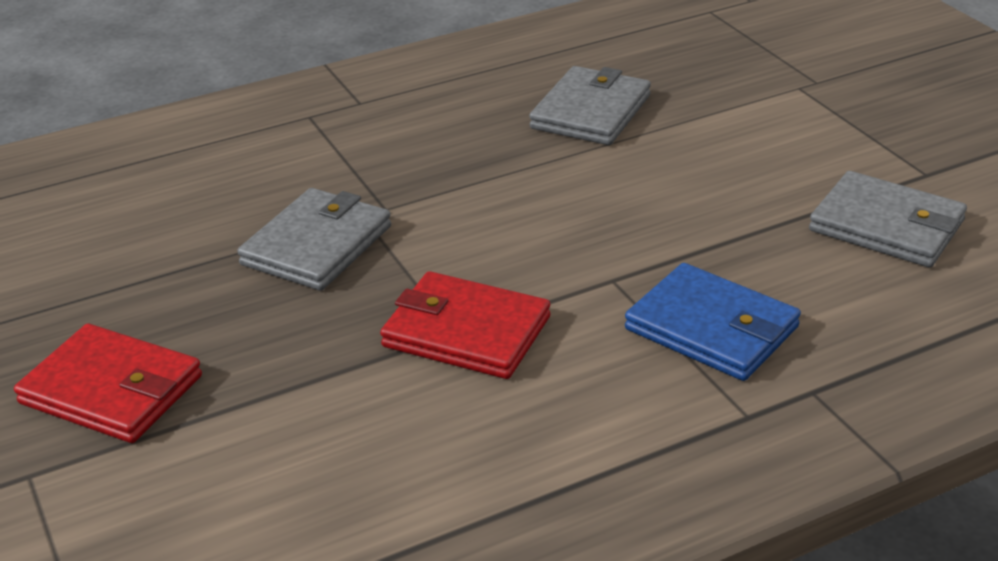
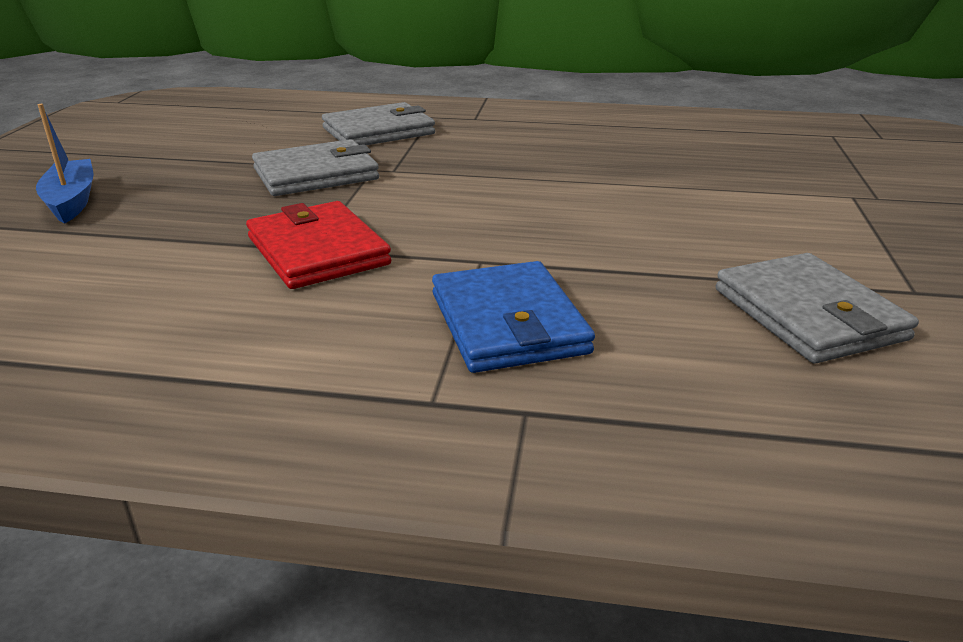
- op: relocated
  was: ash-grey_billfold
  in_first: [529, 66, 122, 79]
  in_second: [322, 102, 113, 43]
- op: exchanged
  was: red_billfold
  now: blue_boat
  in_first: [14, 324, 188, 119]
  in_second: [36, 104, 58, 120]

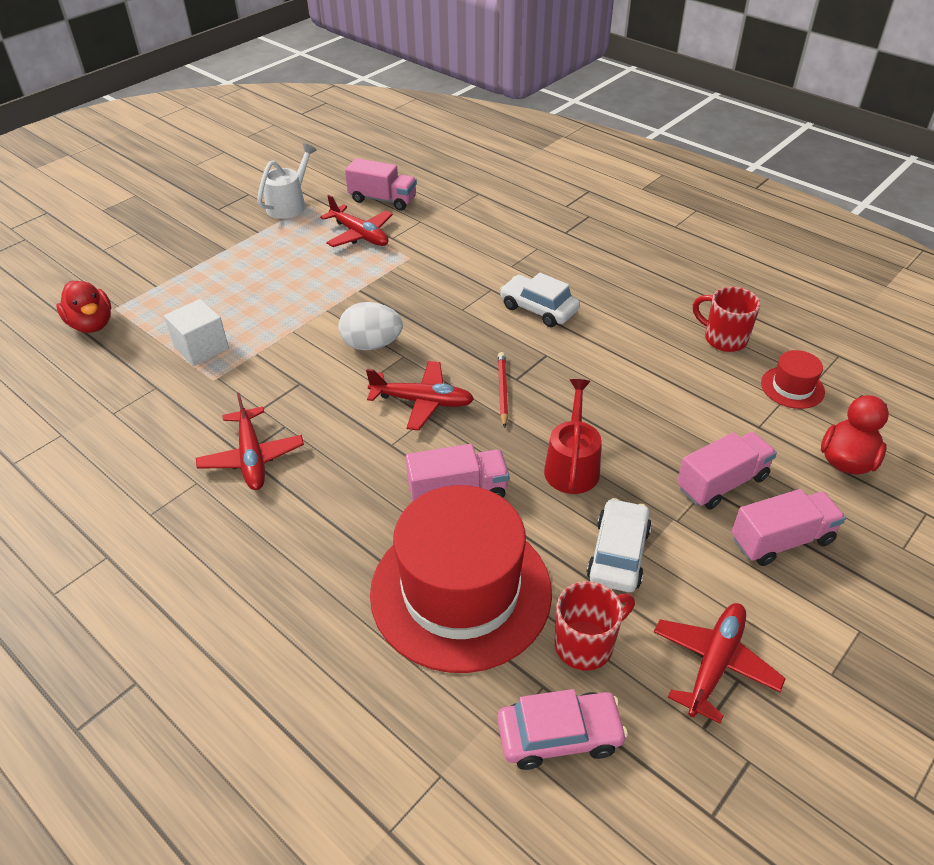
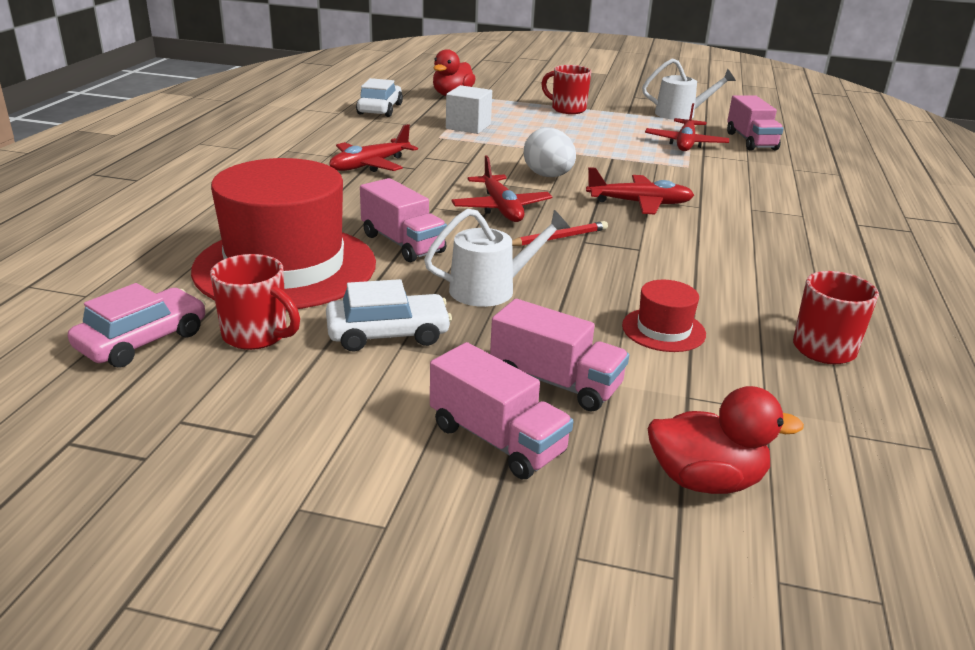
- op: appeared
  now: red_mug
  in_second: [541, 65, 50, 49]
- op: relocated
  was: pure_white_automobile
  in_first: [500, 273, 80, 54]
  in_second: [356, 78, 47, 39]
- op: relocated
  was: red_aeroplane
  in_first: [654, 603, 132, 121]
  in_second: [586, 167, 108, 47]
- op: relocated
  was: red_tall_hat
  in_first: [761, 350, 64, 59]
  in_second: [622, 280, 84, 72]
- op: colour
  was: red_watering_can
  now: pure_white_watering_can
  in_first: [544, 379, 58, 115]
  in_second: [424, 209, 146, 98]
- op: spun
  was: rose-pink_automobile
  in_first: [497, 689, 131, 81]
  in_second: [68, 283, 137, 85]
  clockwise: -105

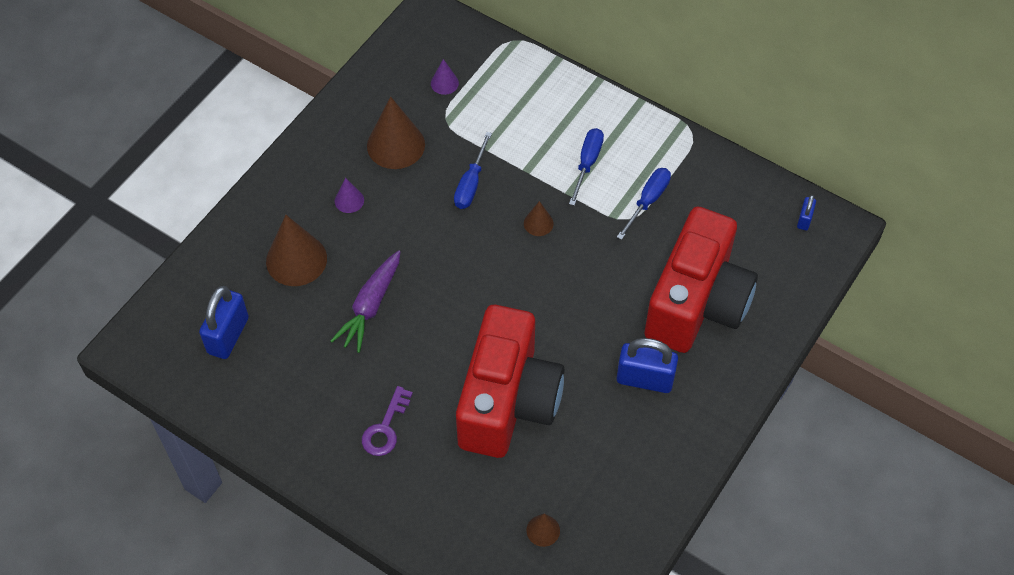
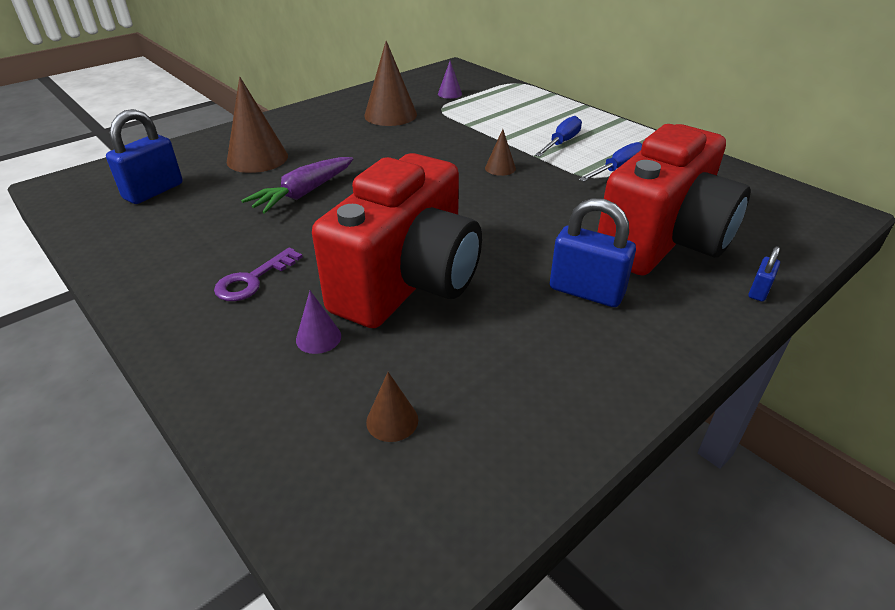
- op: missing
  was: blue_hand_screwdriver
  in_first: [454, 132, 38, 77]
- op: relocated
  was: purple_cone
  in_first: [335, 178, 29, 35]
  in_second: [296, 291, 45, 63]
- op: relocated
  was: blue_small_lock
  in_first: [797, 195, 19, 35]
  in_second: [749, 246, 31, 56]

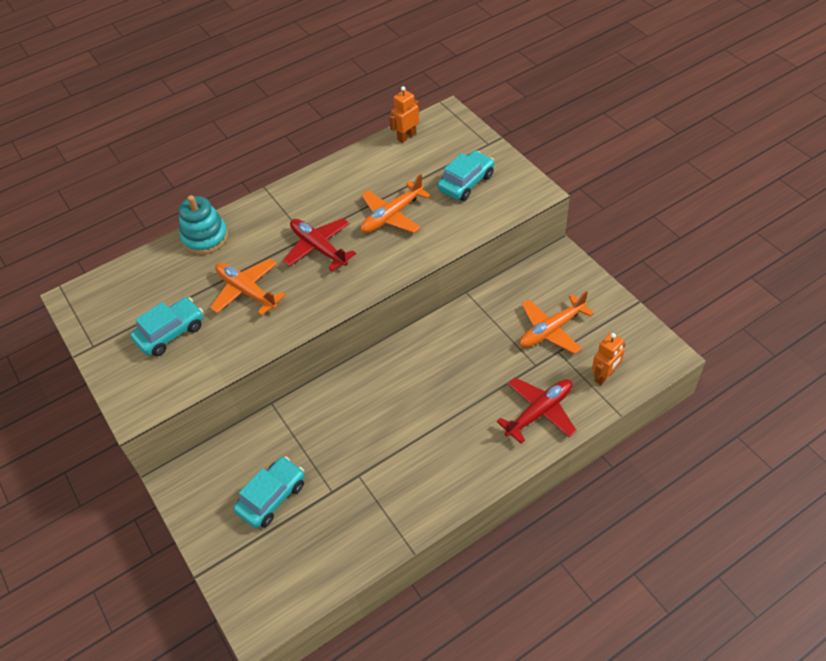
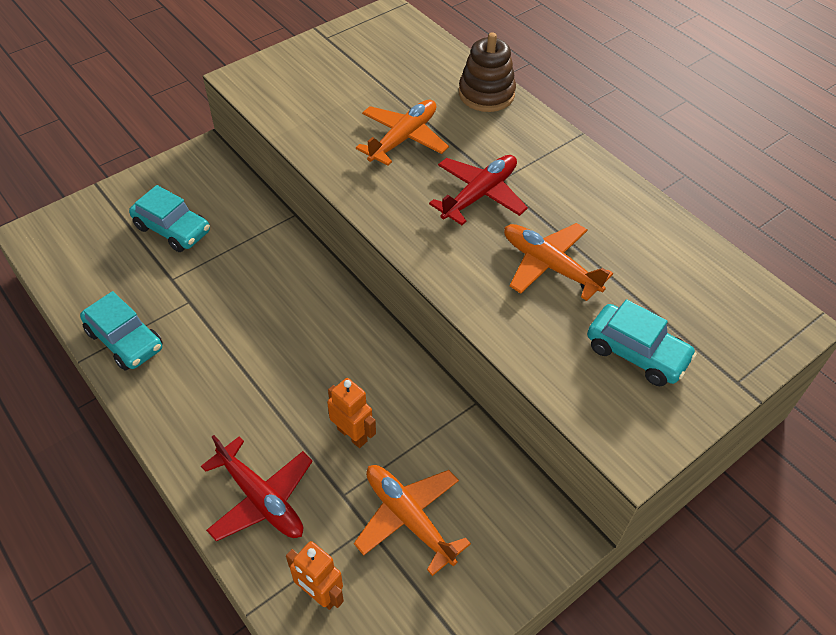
- op: relocated
  was: teal_automobile
  in_first: [130, 297, 73, 59]
  in_second: [80, 291, 83, 79]
- op: relocated
  was: orange-coloured_robot
  in_first: [389, 86, 30, 57]
  in_second: [327, 378, 49, 70]
- op: colour
  was: teal_stacking_rings
  now: dark_brown_stacking_rings
  in_first: [179, 195, 49, 60]
  in_second: [459, 32, 57, 80]

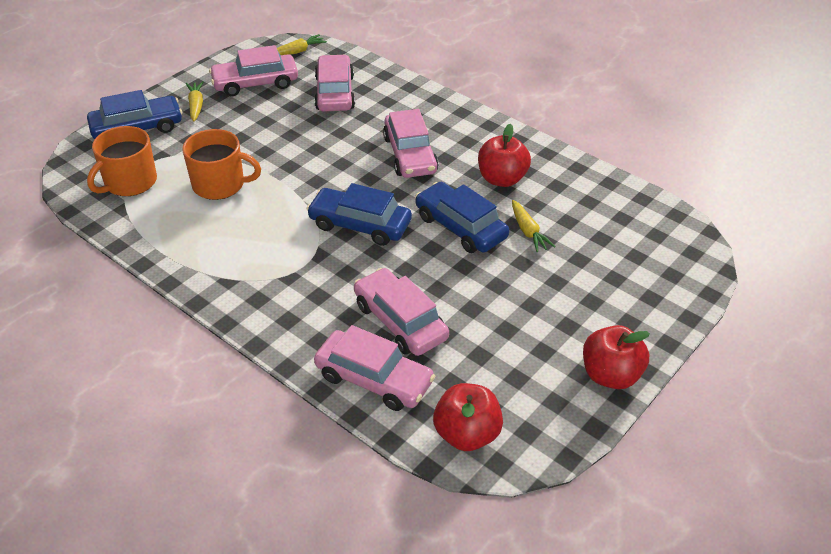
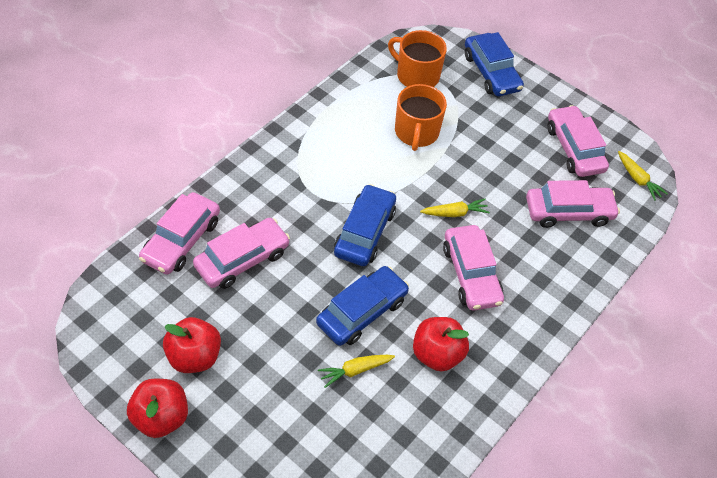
- op: relocated
  was: yellow_carrot
  in_first: [186, 81, 18, 40]
  in_second: [420, 199, 70, 18]
- op: relocated
  was: red_apple_fruit
  in_first: [433, 383, 70, 68]
  in_second: [163, 317, 58, 56]
- op: spun
  was: rose-pink_automobile
  in_first: [383, 109, 55, 69]
  in_second: [443, 225, 61, 85]
  clockwise: -90

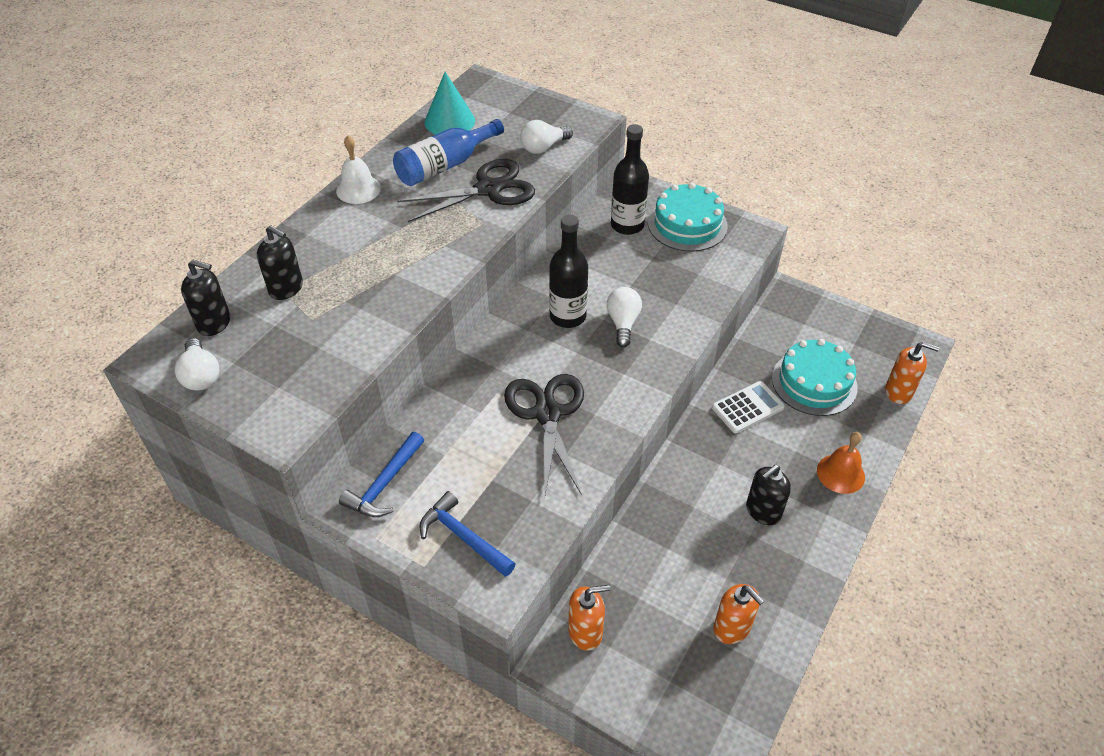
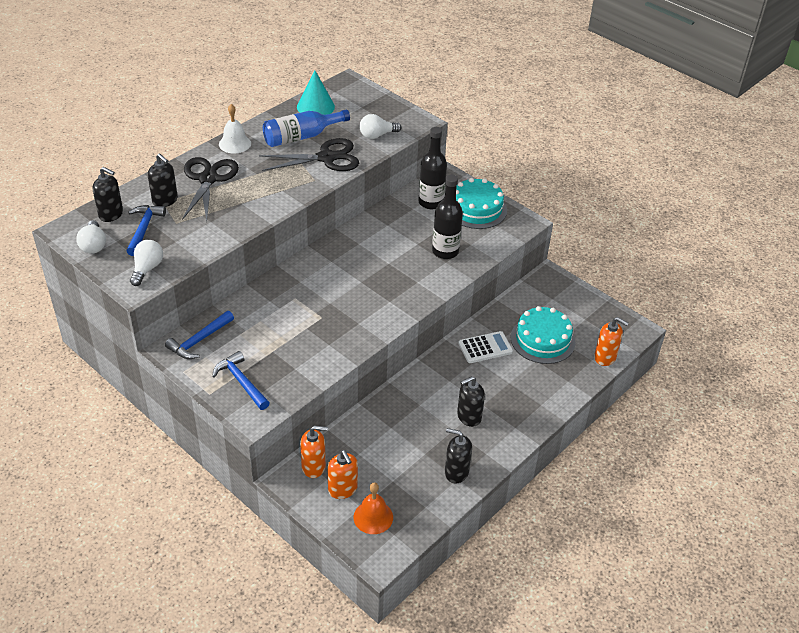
- op: appeared
  now: blue_hammer
  in_second: [126, 205, 40, 51]
- op: appeared
  now: jet-black_soap_pump
  in_second: [445, 428, 27, 55]
- op: relocated
  was: jet-black_pair_of_scissors
  in_first: [504, 374, 80, 121]
  in_second: [182, 157, 57, 64]
- op: relocated
  was: jet-black_drink_bottle
  in_first: [549, 215, 39, 113]
  in_second: [432, 175, 31, 84]
- op: relocated
  was: pure_white_lightbulb
  in_first: [606, 287, 36, 60]
  in_second: [130, 240, 33, 46]
- op: relocated
  was: orange-coloured_soap_pump
  in_first: [713, 584, 51, 60]
  in_second: [327, 450, 31, 49]
- op: relocated
  was: orange-coloured_bell
  in_first: [817, 432, 48, 62]
  in_second: [354, 483, 39, 51]

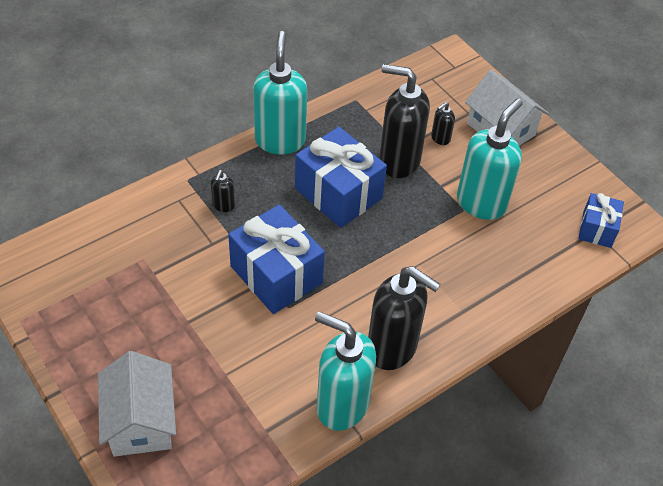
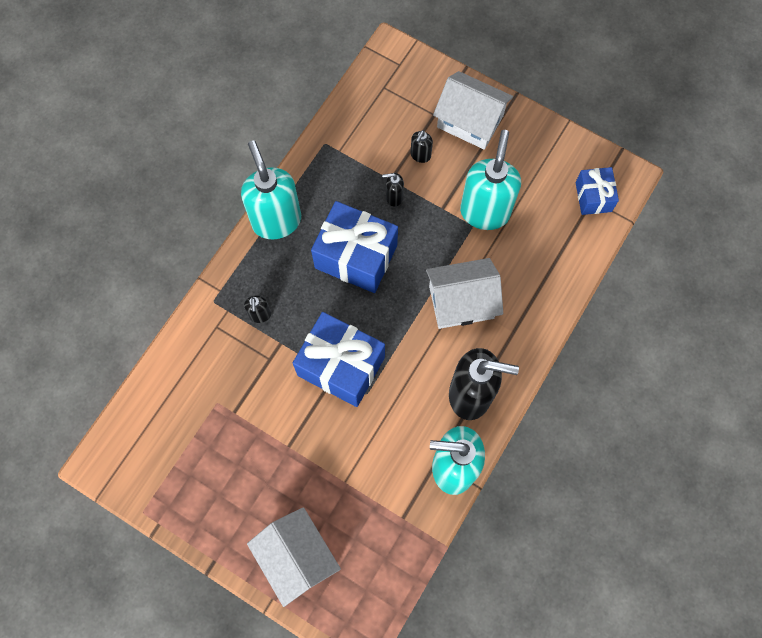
- op: appeared
  now: pure_white_toy_house
  in_second: [426, 258, 77, 71]
- op: size
  was: jet-black_soap_pump
  in_first: [379, 64, 51, 114]
  in_second: [382, 173, 22, 34]
  ratio: 0.43

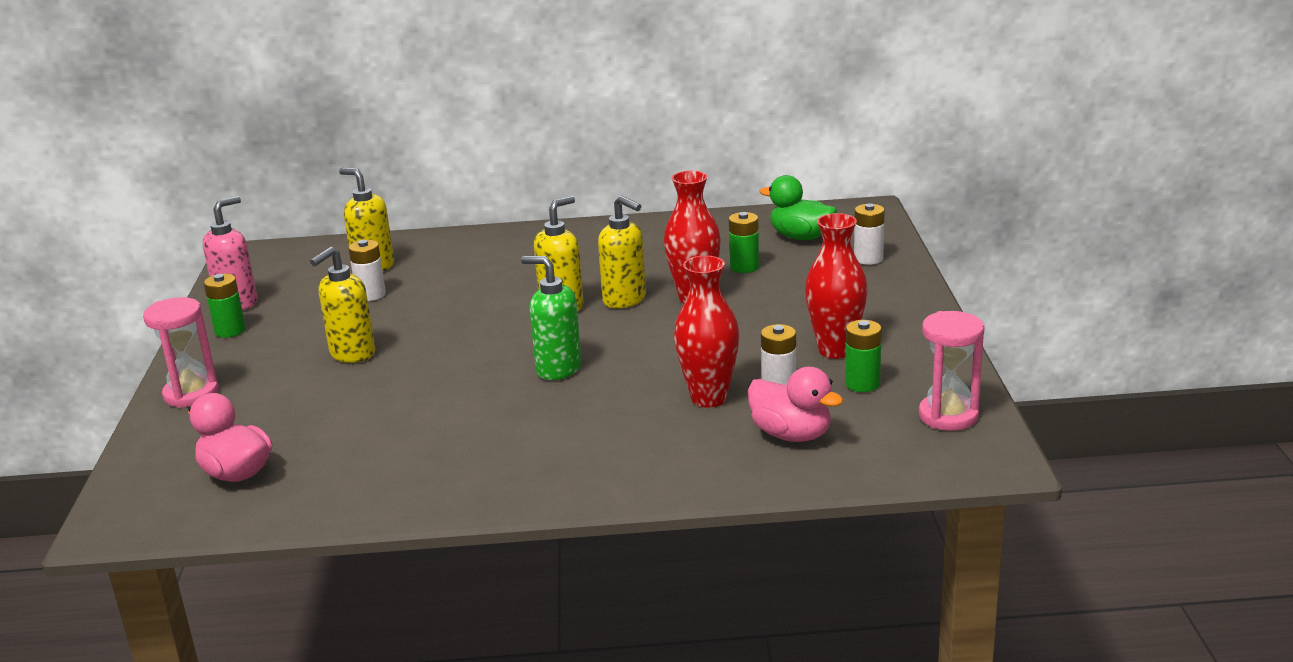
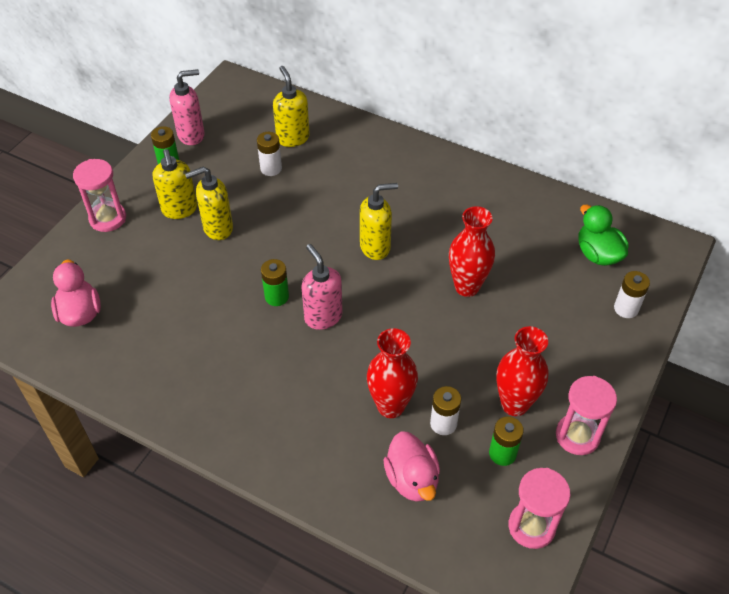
- op: appeared
  now: rose-pink_sand_timer
  in_second: [556, 376, 61, 79]
- op: relocated
  was: yellow_soap_pump
  in_first: [598, 196, 48, 112]
  in_second: [153, 149, 44, 70]
- op: relocated
  was: emerald_battery
  in_first: [729, 212, 30, 61]
  in_second: [261, 259, 28, 47]
- op: colour
  was: emerald_soap_pump
  now: rose-pink_soap_pump
  in_first: [521, 256, 60, 124]
  in_second: [301, 244, 42, 86]

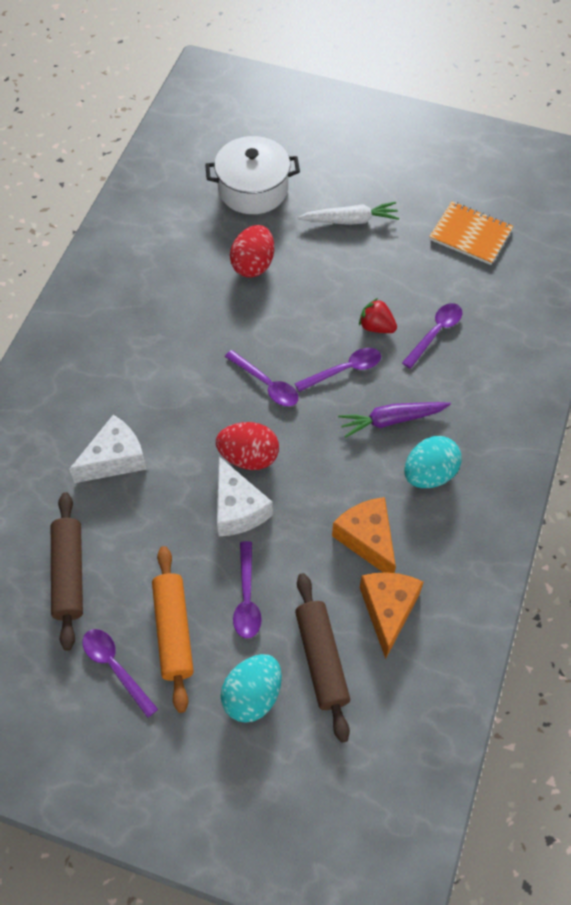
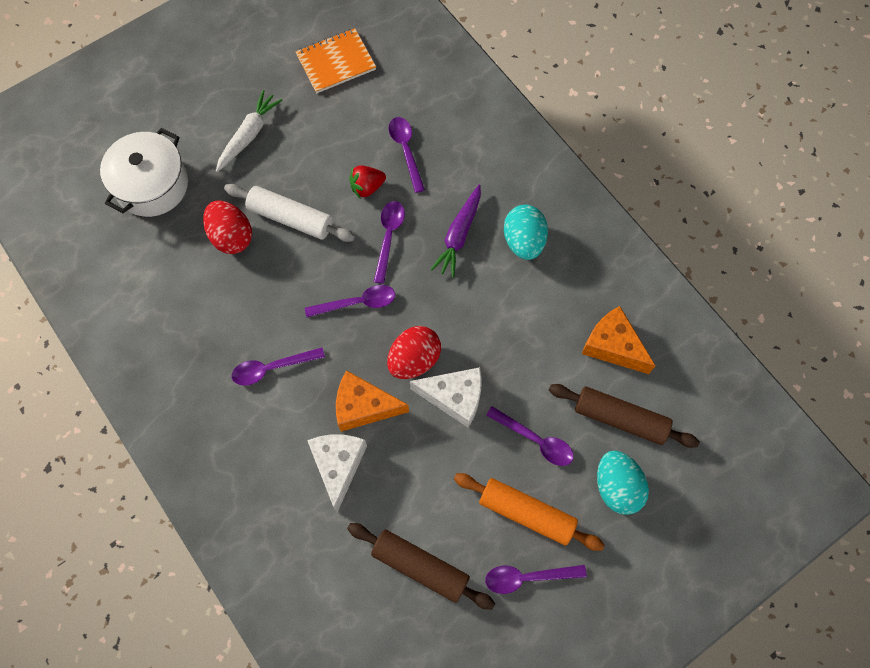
- op: appeared
  now: pure_white_rolling_pin
  in_second: [224, 184, 131, 58]
- op: appeared
  now: purple_tablespoon
  in_second: [232, 347, 93, 38]
- op: relocated
  was: orange-coloured_cheese
  in_first: [332, 497, 64, 76]
  in_second: [336, 370, 73, 62]

